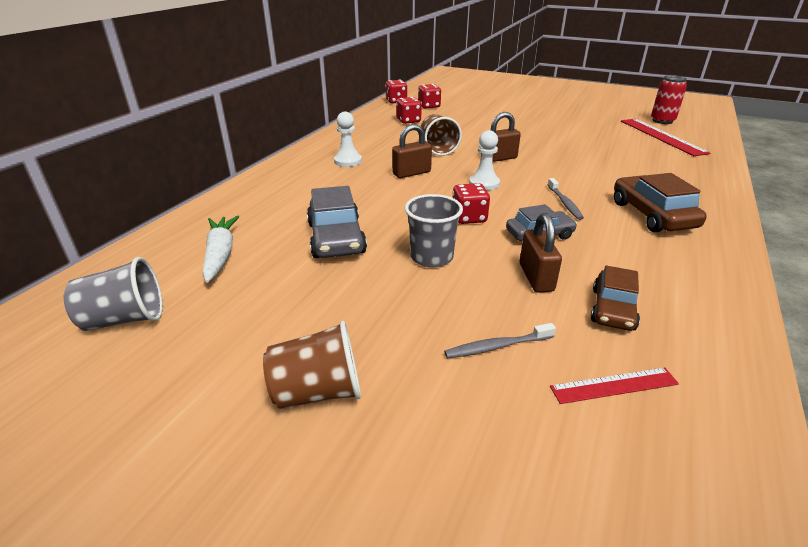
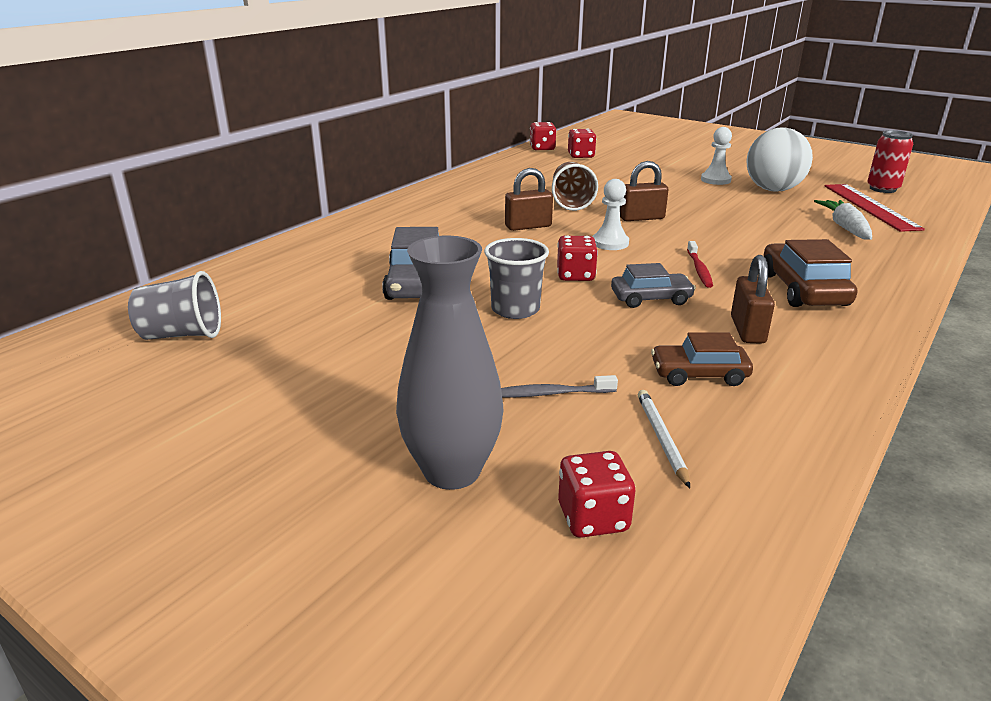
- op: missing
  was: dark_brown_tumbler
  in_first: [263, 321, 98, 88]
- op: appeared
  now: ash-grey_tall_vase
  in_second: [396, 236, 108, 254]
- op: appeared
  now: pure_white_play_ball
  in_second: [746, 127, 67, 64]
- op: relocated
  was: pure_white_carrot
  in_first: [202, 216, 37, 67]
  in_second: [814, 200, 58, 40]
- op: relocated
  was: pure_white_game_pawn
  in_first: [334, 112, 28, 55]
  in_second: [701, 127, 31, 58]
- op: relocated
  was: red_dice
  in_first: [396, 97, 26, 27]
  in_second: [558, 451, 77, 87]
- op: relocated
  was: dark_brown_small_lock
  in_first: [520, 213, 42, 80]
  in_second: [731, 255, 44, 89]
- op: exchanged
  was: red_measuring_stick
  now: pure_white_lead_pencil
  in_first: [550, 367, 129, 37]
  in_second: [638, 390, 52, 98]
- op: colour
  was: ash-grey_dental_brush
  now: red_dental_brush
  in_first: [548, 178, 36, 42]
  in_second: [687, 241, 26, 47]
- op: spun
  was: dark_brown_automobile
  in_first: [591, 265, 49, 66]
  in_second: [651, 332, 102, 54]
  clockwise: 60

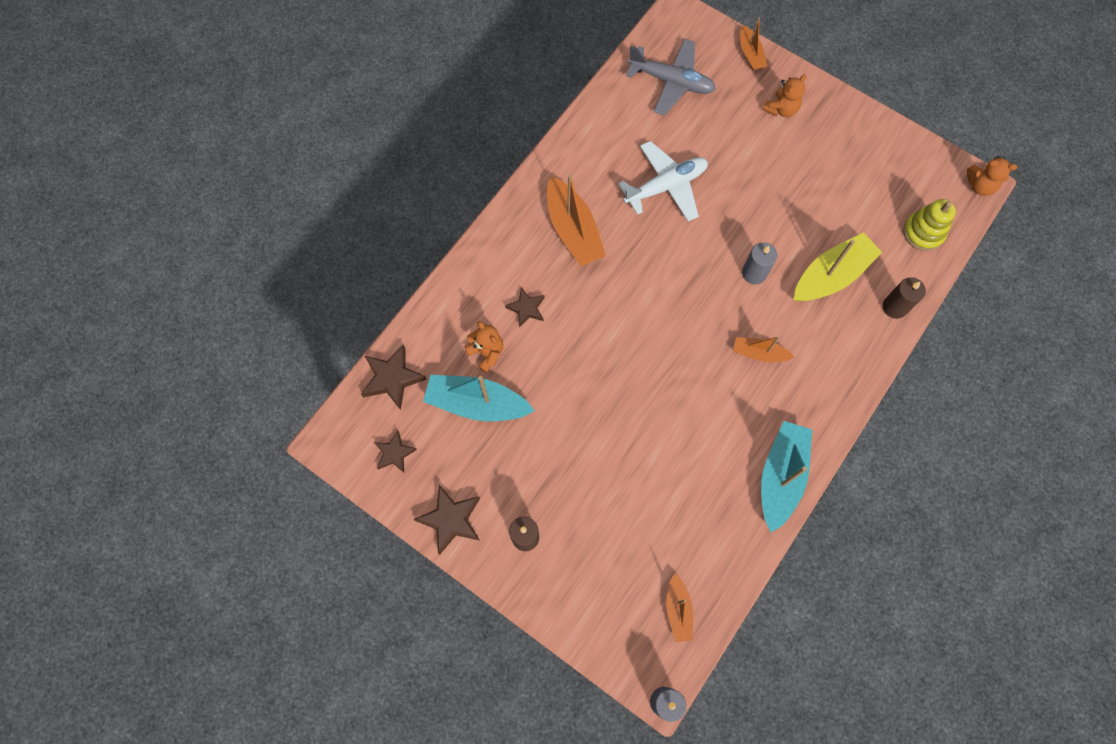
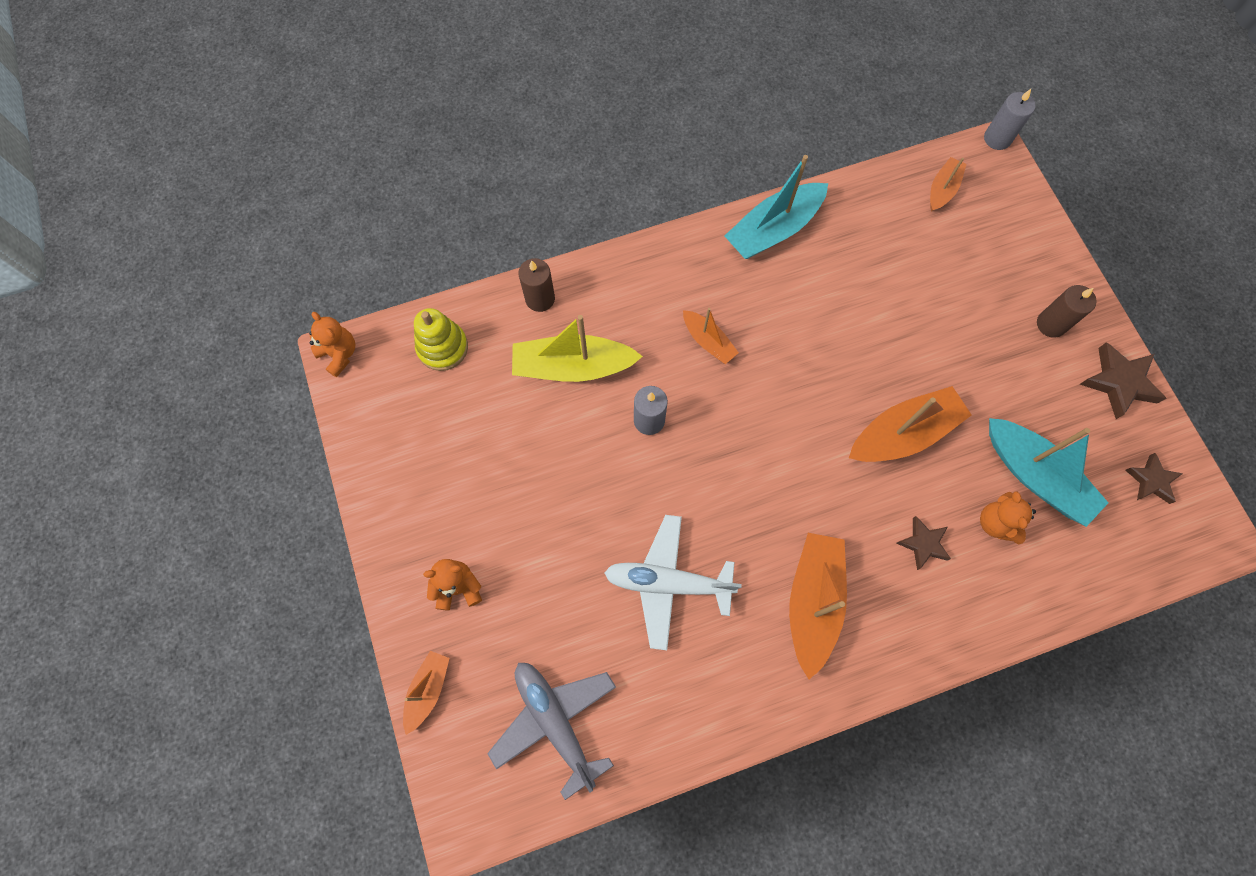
- op: missing
  was: dark_brown_star_shape
  in_first: [361, 345, 65, 65]
- op: appeared
  now: orange-coloured_boat
  in_second: [849, 386, 123, 76]

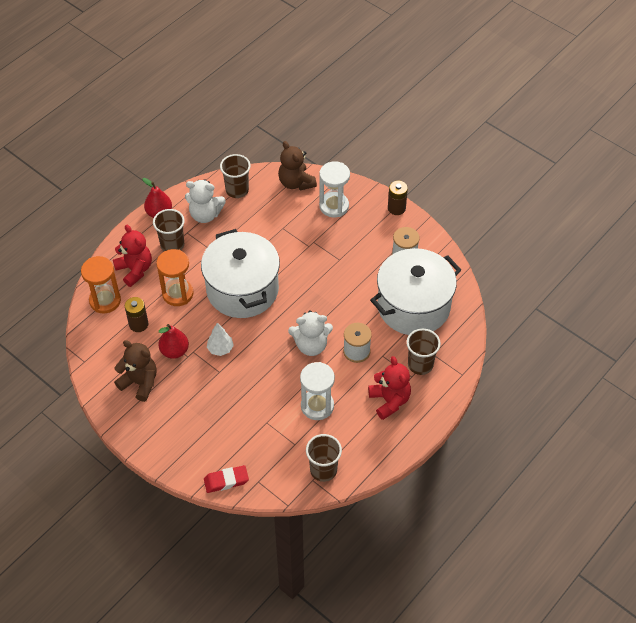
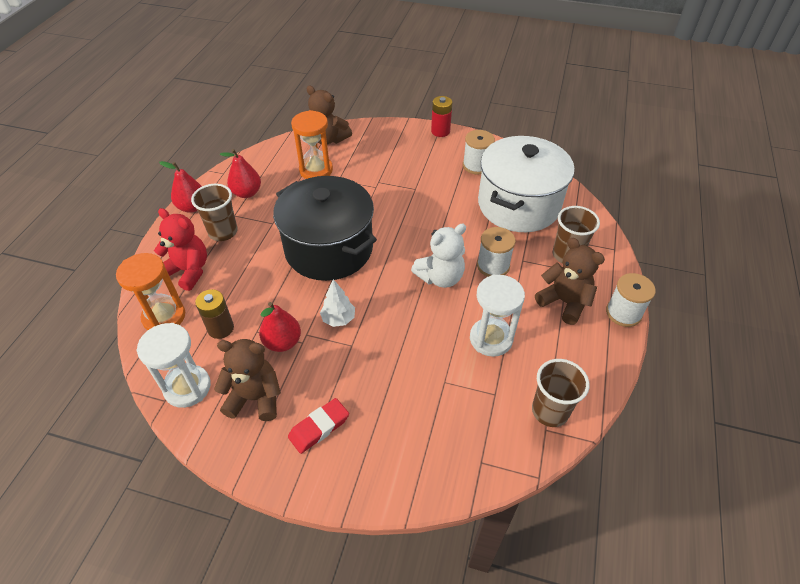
- op: missing
  was: dark_brown_tumbler
  in_first: [220, 154, 31, 44]
- op: appeared
  now: pure_white_spool
  in_second: [606, 273, 50, 54]
- op: relocated
  was: orange-coloured_sand_timer
  in_first: [156, 249, 38, 57]
  in_second: [291, 110, 42, 69]
- op: relocated
  was: red_pencil_eraser
  in_first: [204, 465, 45, 28]
  in_second: [288, 398, 61, 56]
- op: relocated
  was: pure_white_sand_timer
  in_first: [319, 161, 31, 57]
  in_second: [136, 323, 75, 85]
- op: exchanged
  was: pure_white_teddy_bear
  now: red_pear_fruit
  in_first: [185, 180, 41, 43]
  in_second: [220, 149, 41, 49]
- op: colour
  was: pure_white_cooking_pot
  now: jet-black_cooking_pot
  in_first: [201, 229, 79, 89]
  in_second: [273, 176, 104, 105]
- op: colour
  was: red_teddy_bear
  now: dark_brown_teddy_bear
  in_first: [368, 356, 43, 64]
  in_second: [535, 238, 70, 87]
- op: colour
  was: dark_brown_battery
  now: red_battery
  in_first: [388, 181, 20, 34]
  in_second: [431, 96, 21, 41]

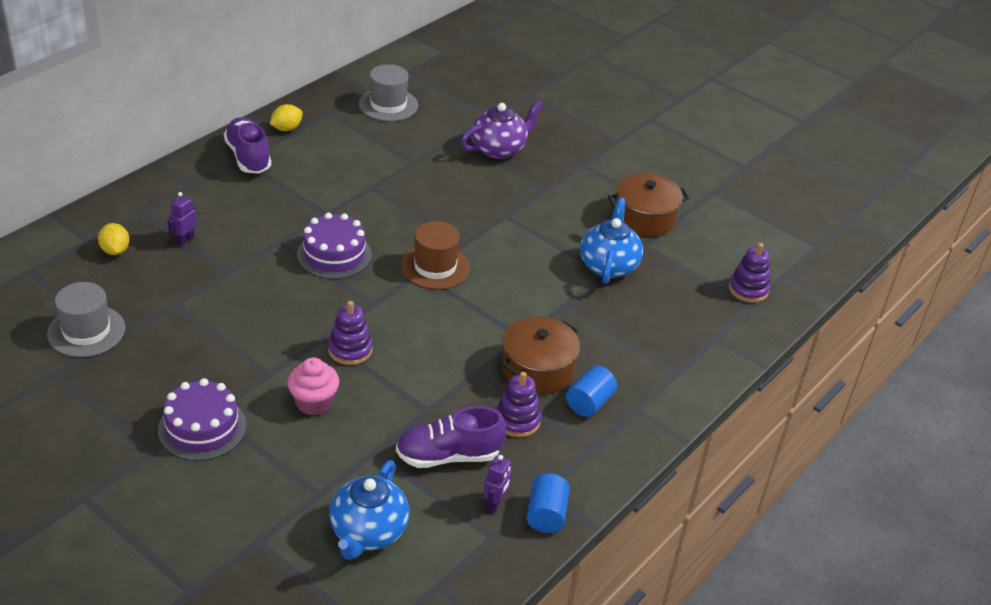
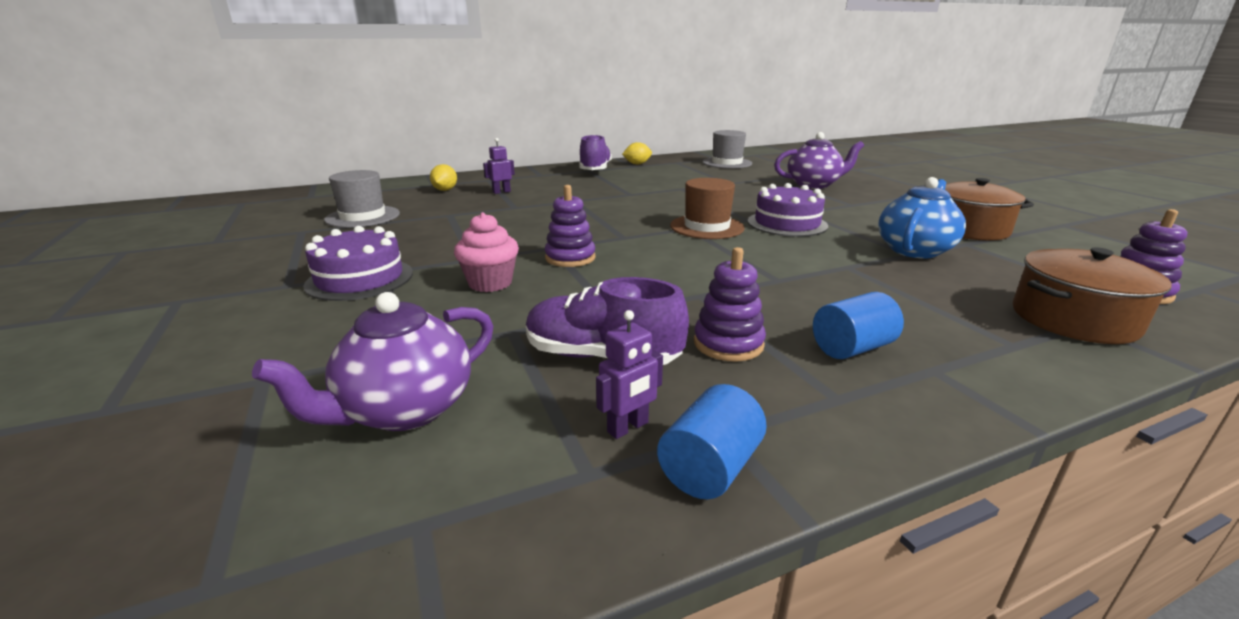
- op: relocated
  was: purple_cake
  in_first: [297, 213, 75, 66]
  in_second: [748, 183, 80, 54]
- op: relocated
  was: dark_brown_cooking_pot
  in_first: [502, 316, 78, 78]
  in_second: [1013, 248, 159, 96]
- op: colour
  was: blue_teapot
  now: purple_teapot
  in_first: [329, 460, 80, 100]
  in_second: [252, 292, 241, 139]

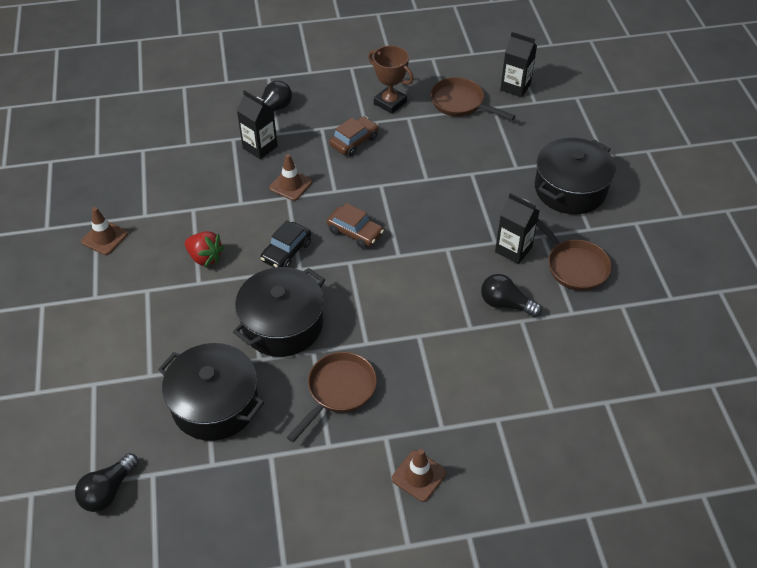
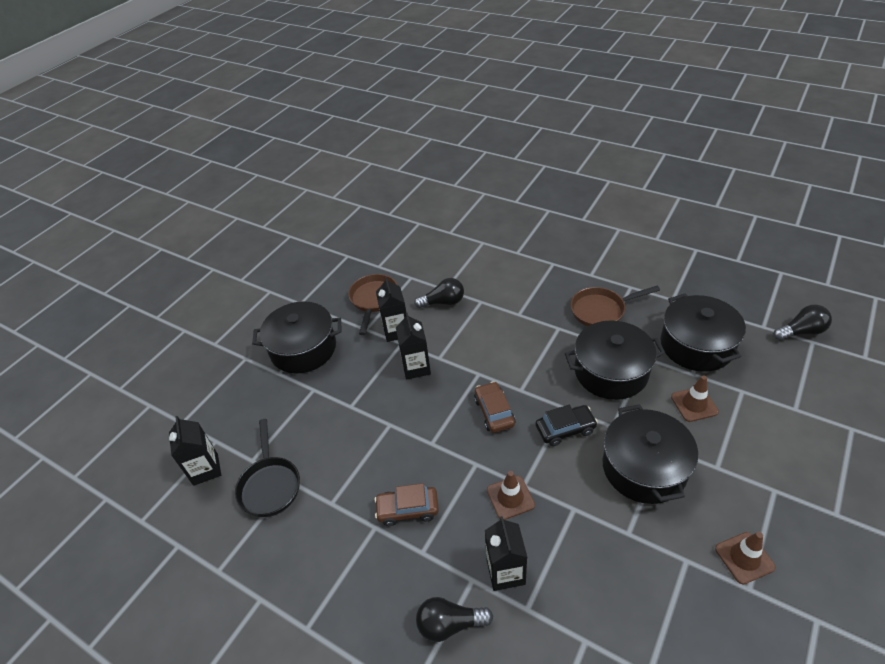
- op: missing
  was: dark_brown_award_cup
  in_first: [368, 45, 46, 69]
- op: appeared
  now: jet-black_carton
  in_second: [396, 312, 35, 68]
- op: relocated
  was: dark_brown_safety_cone
  in_first: [392, 449, 54, 53]
  in_second: [671, 375, 48, 47]
- op: exchanged
  was: red_toy_strawberry
  now: jet-black_cooking_pot
  in_first: [185, 231, 39, 36]
  in_second: [602, 404, 96, 100]
- op: colour
  was: dark_brown_skillet
  now: jet-black_skillet
  in_first: [431, 77, 84, 43]
  in_second: [235, 419, 65, 98]
- op: spun
  was: jet-black_lightbulb
  in_first: [481, 274, 61, 43]
  in_second: [414, 278, 50, 30]
  clockwise: -75

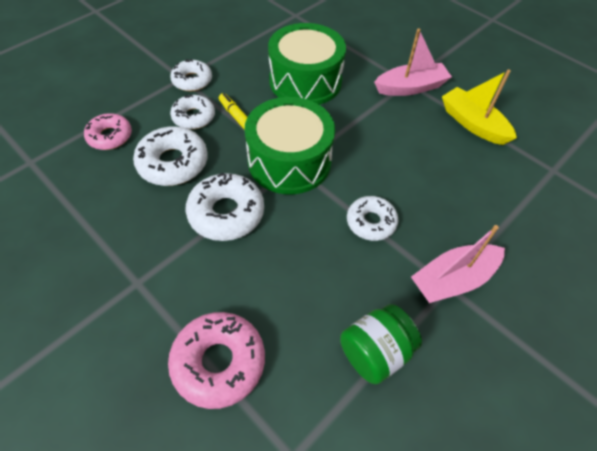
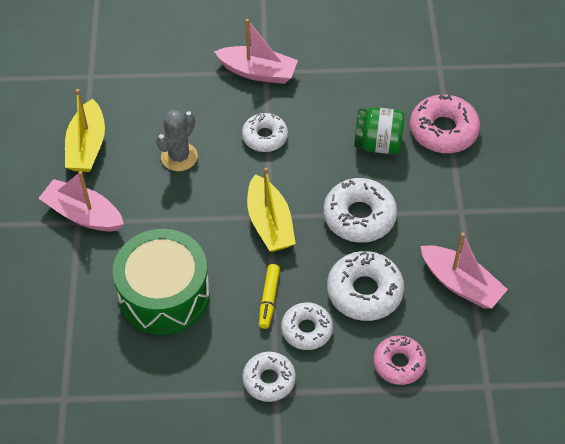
- op: appeared
  now: ash-grey_saguaro_cactus
  in_second: [156, 110, 42, 61]
- op: appeared
  now: rose-pink_boat
  in_second: [420, 232, 88, 77]
- op: relocated
  was: emerald_jar
  in_first: [340, 304, 82, 80]
  in_second: [354, 107, 50, 47]
- op: exchanged
  was: emerald_snare_drum
  now: yellow_boat
  in_first: [245, 97, 90, 97]
  in_second: [247, 168, 49, 84]

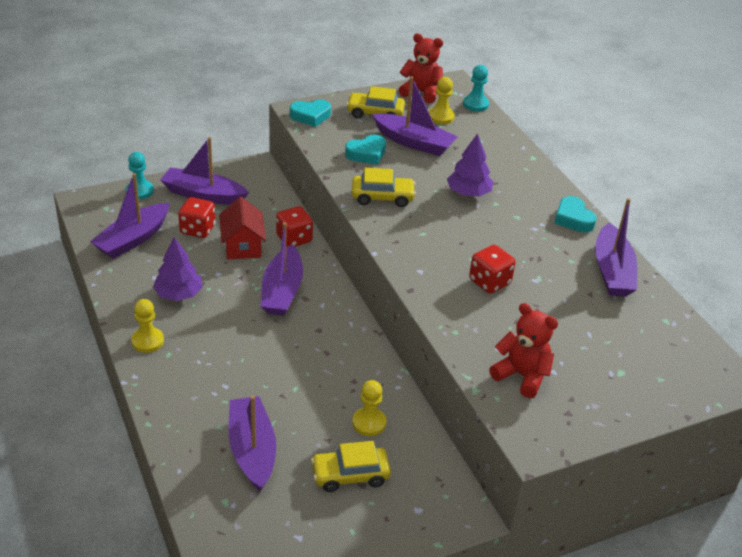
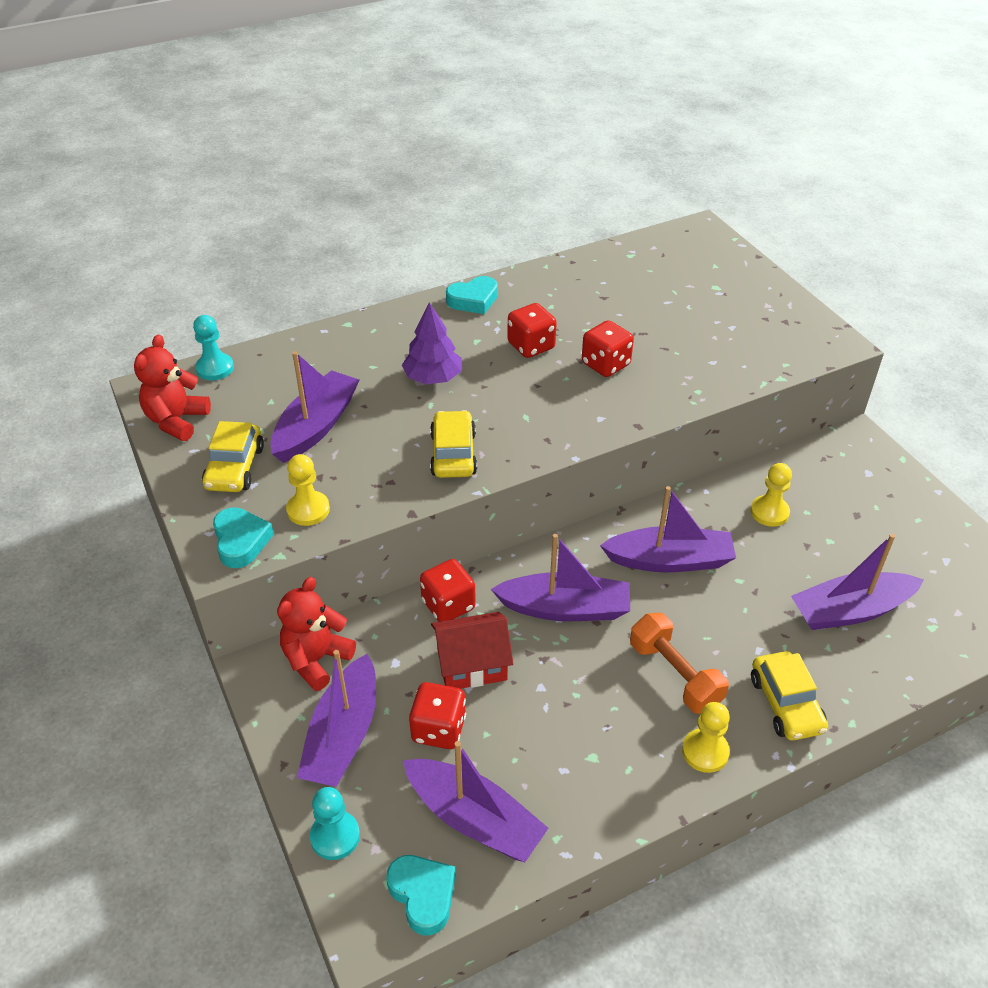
- op: missing
  was: purple_tree
  in_first: [153, 237, 50, 64]
- op: appeared
  now: red_dice
  in_second: [507, 303, 50, 55]
- op: appeared
  now: orange-coloured_free_weight
  in_second: [630, 612, 99, 102]
- op: relocated
  was: yellow_automobile
  in_first: [311, 441, 80, 51]
  in_second: [751, 651, 77, 90]
- op: relocated
  was: teal_heart_shape
  in_first: [345, 134, 41, 31]
  in_second: [386, 855, 70, 80]
- op: relocated
  was: yellow_game_pawn
  in_first: [429, 77, 26, 47]
  in_second: [286, 454, 44, 72]
- op: relocated
  was: red_teddy_bear
  in_first: [489, 303, 69, 95]
  in_second: [277, 577, 79, 114]
- op: relocated
  was: purple_boat
  in_first: [595, 198, 42, 99]
  in_second: [600, 486, 136, 86]

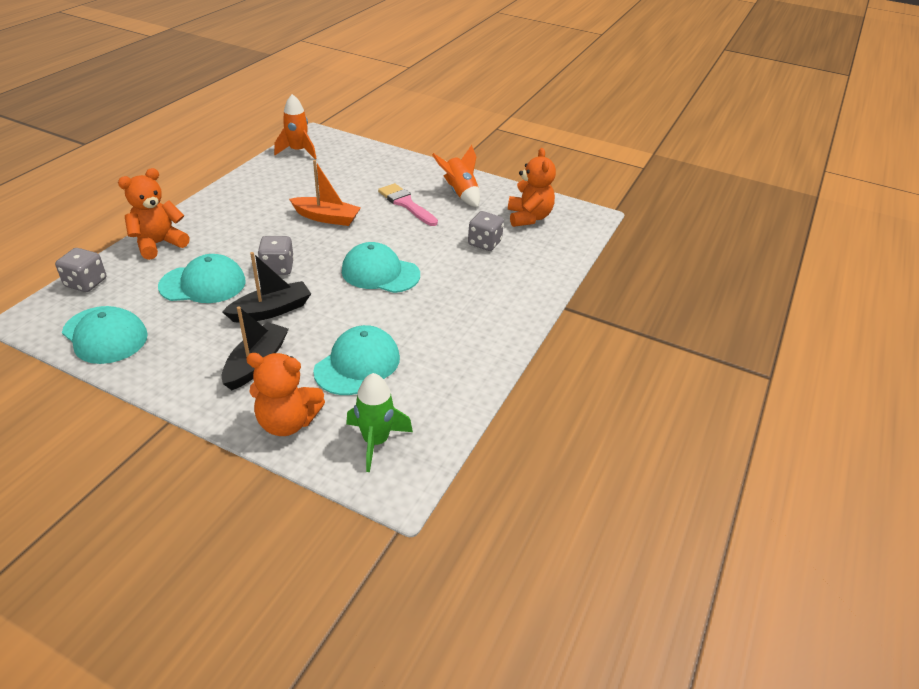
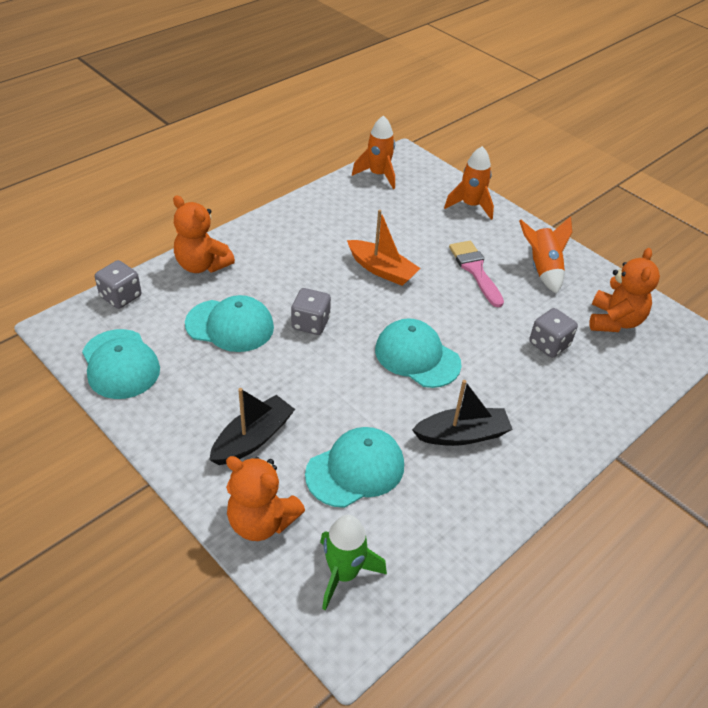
- op: appeared
  now: orange-coloured_rocket
  in_second: [444, 146, 50, 74]
- op: relocated
  was: jet-black_boat
  in_first: [222, 252, 89, 71]
  in_second: [412, 380, 100, 66]
- op: spun
  was: orange-coloured_teddy_bear
  in_first: [118, 168, 72, 92]
  in_second: [173, 196, 62, 77]
  clockwise: -120

